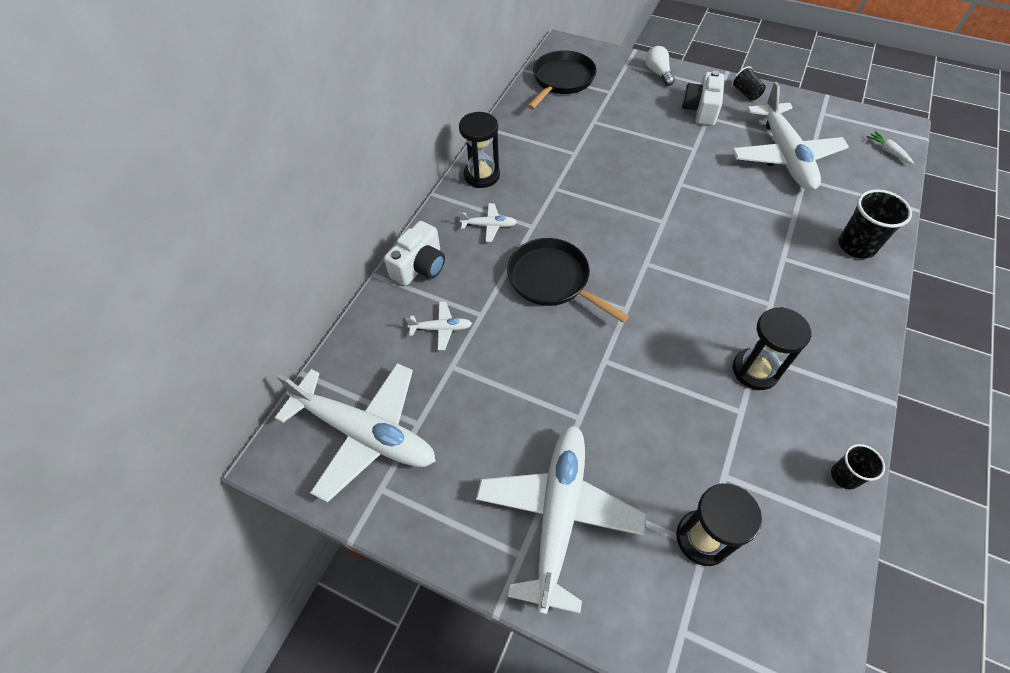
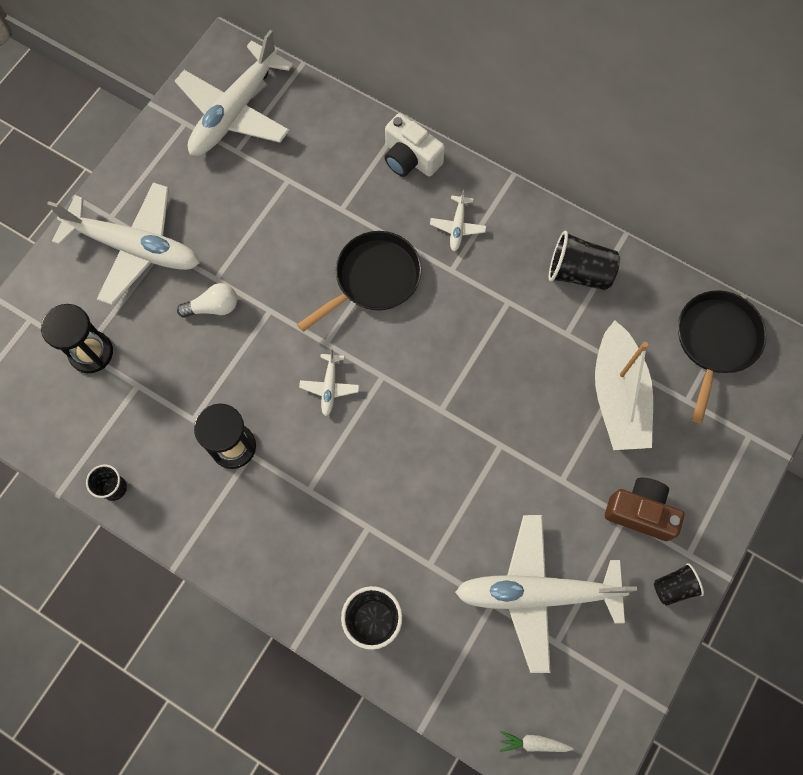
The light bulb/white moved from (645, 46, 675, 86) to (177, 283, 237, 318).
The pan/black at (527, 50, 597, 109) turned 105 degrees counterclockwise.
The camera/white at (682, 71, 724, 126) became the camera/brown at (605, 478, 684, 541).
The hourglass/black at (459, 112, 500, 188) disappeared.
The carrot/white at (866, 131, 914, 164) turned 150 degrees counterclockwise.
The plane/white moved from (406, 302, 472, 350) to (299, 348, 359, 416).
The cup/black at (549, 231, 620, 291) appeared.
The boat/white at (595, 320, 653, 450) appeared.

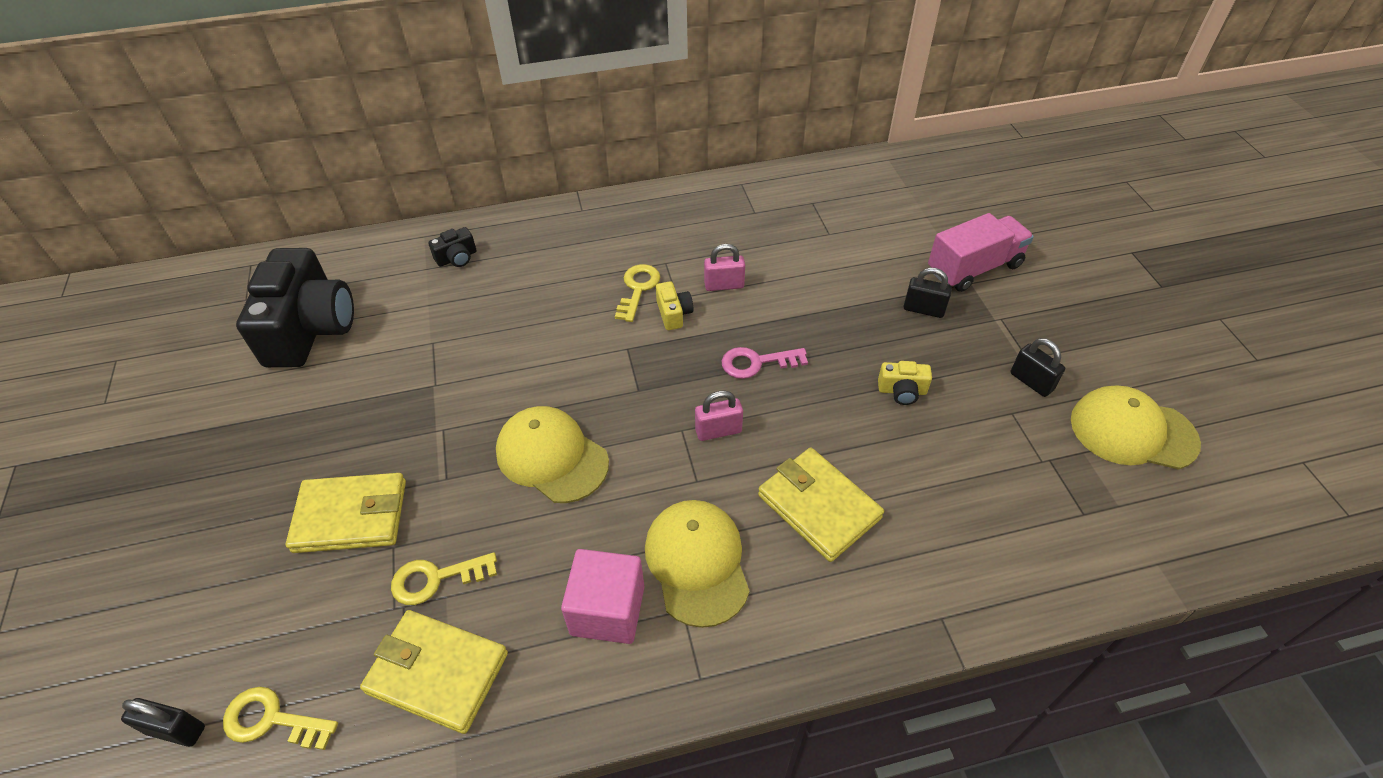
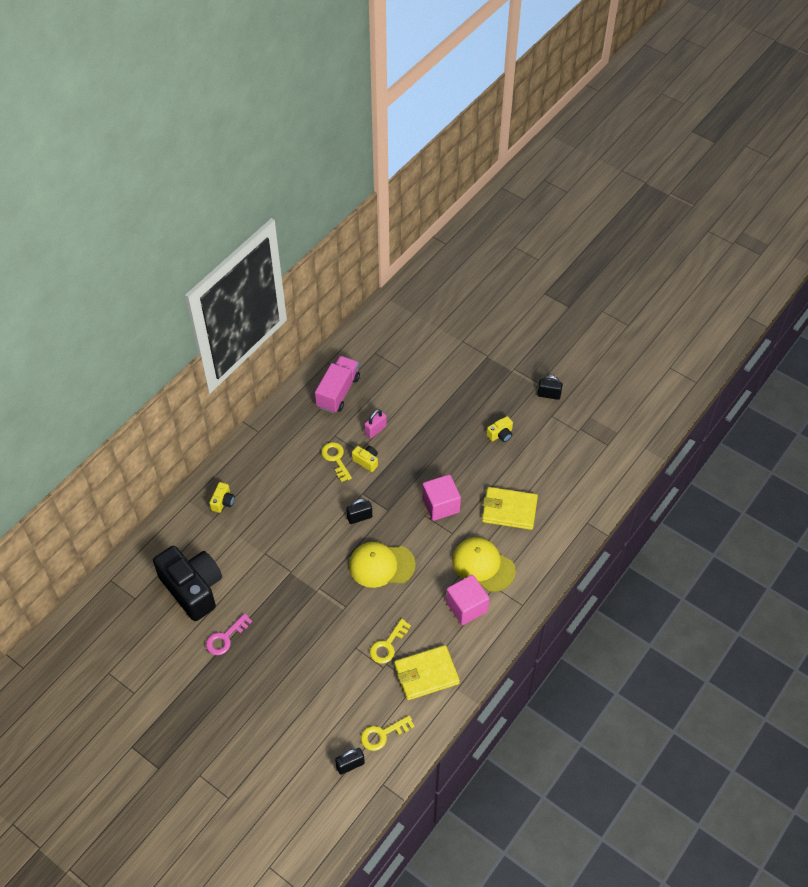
The truck/pink moved from (928, 213, 1034, 292) to (315, 356, 360, 413).
The camera/black at (428, 227, 477, 267) became the camera/yellow at (209, 482, 235, 513).
The padlock/black moved from (904, 268, 952, 318) to (346, 499, 372, 524).
The key/pink moved from (722, 347, 808, 379) to (206, 613, 252, 655).
The cap/yellow at (1071, 386, 1201, 470) disappeared.
The padlock/pink at (695, 390, 743, 441) was replaced by the cube/pink at (422, 474, 461, 521).
The wallet/yellow at (286, 473, 406, 553) disappeared.

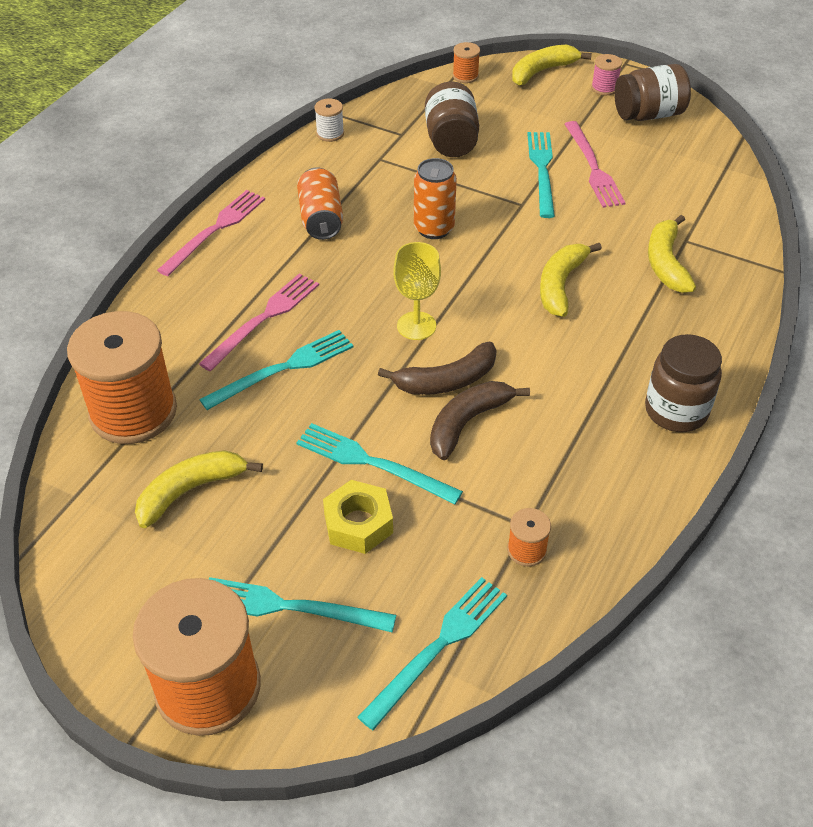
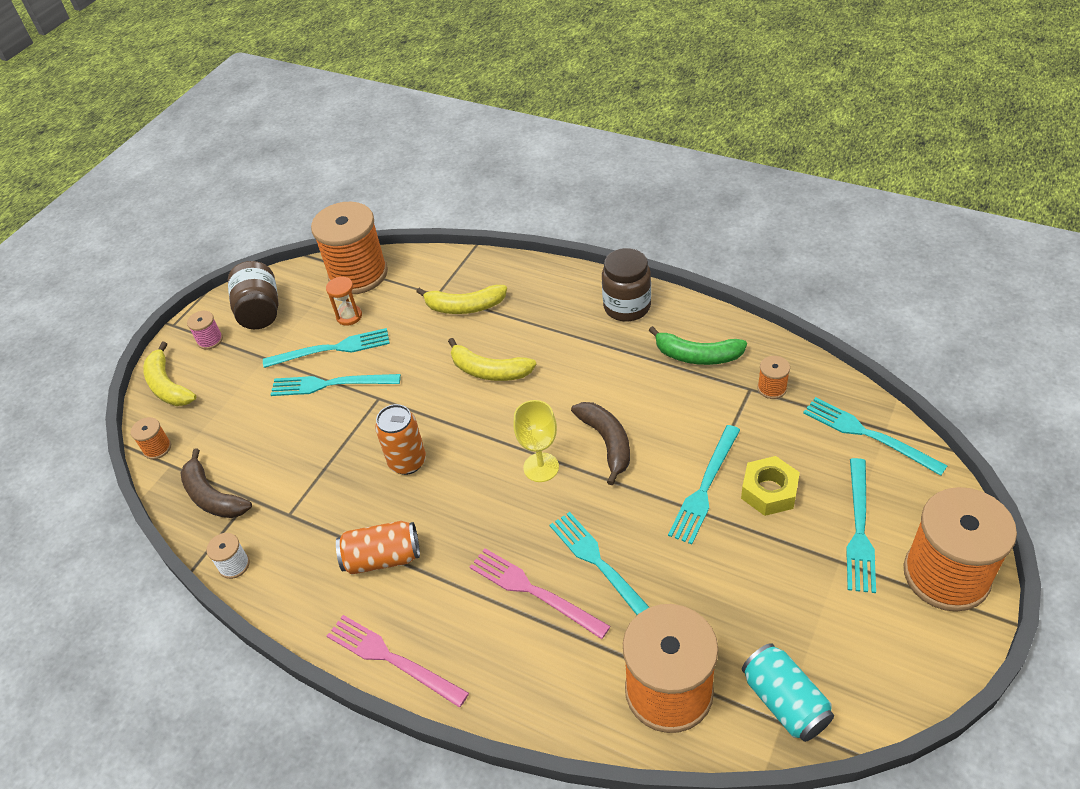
The jar/brown at (425, 82, 479, 157) disappeared.
The fork/pink at (565, 121, 626, 208) became the fork/turquoise at (263, 328, 390, 368).
The banana/brown moved from (430, 381, 530, 460) to (180, 448, 252, 518).
The banana/yellow at (135, 450, 263, 528) disappeared.
The spool/orange at (311, 202, 388, 294) appeared.
The hourglass/orange at (326, 277, 362, 326) appeared.
The banana/green at (649, 326, 747, 365) appeared.
The can/turquoise at (742, 643, 834, 742) appeared.

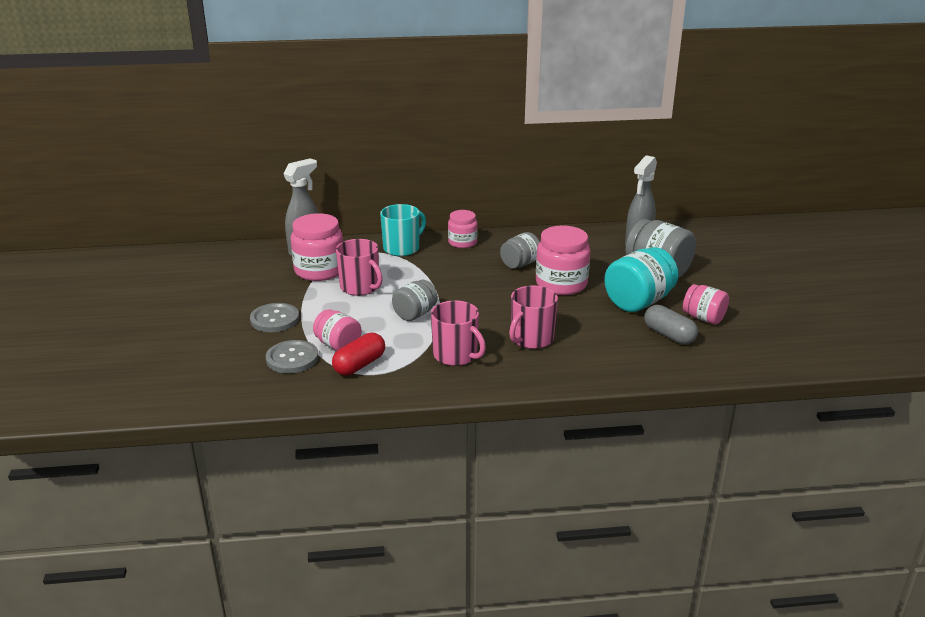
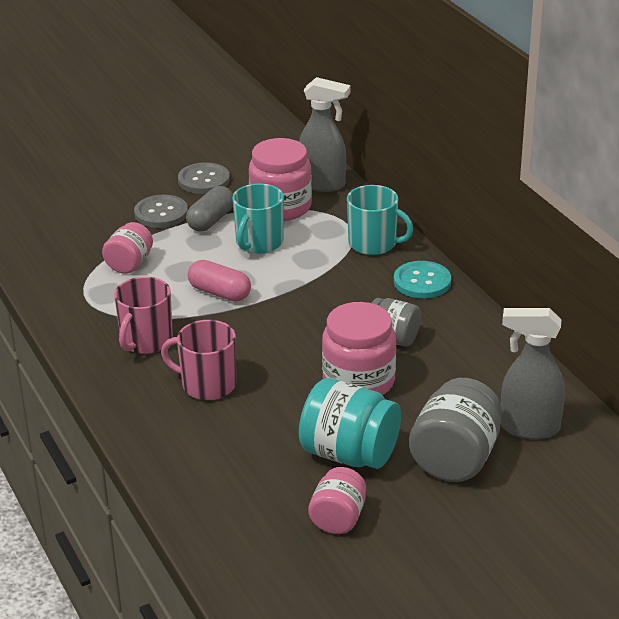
The jar/pink at (448, 210, 478, 248) was replaced by the button/turquoise at (394, 261, 451, 299).
The mug/pink at (336, 239, 383, 296) became the mug/turquoise at (232, 184, 284, 254).
The jar/grey at (392, 280, 438, 321) was replaced by the capsule/pink at (188, 260, 251, 302).
The capsule/grey moved from (644, 305, 698, 345) to (186, 186, 233, 231).
The capsule/red at (332, 333, 385, 375) disappeared.
The button/grey moved from (266, 340, 318, 373) to (178, 162, 230, 194).

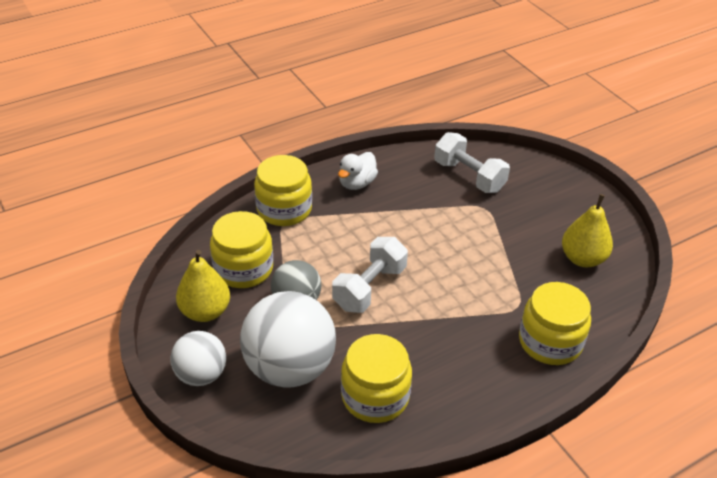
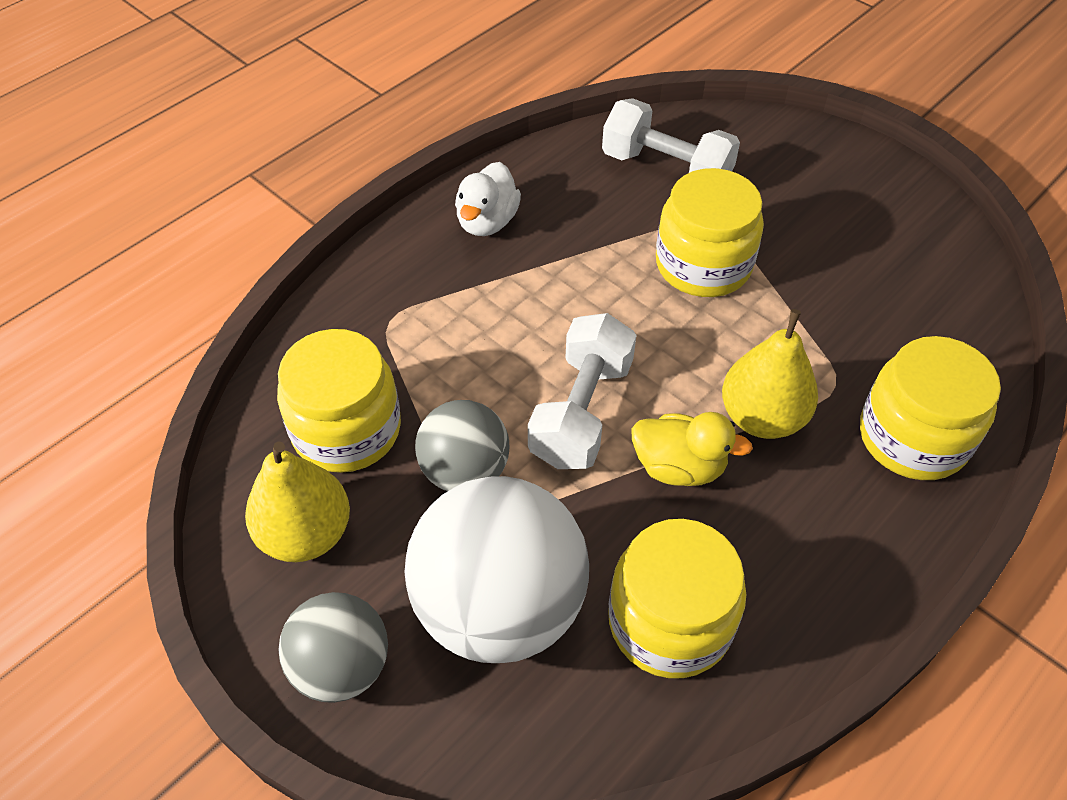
The jar/yellow moved from (254, 155, 312, 226) to (656, 168, 764, 297).
The pear/yellow moved from (562, 194, 613, 267) to (722, 309, 818, 439).
The ball/white at (170, 331, 226, 386) became the ball/grey at (278, 592, 388, 703).
The duck/yellow at (632, 412, 753, 486) appeared.

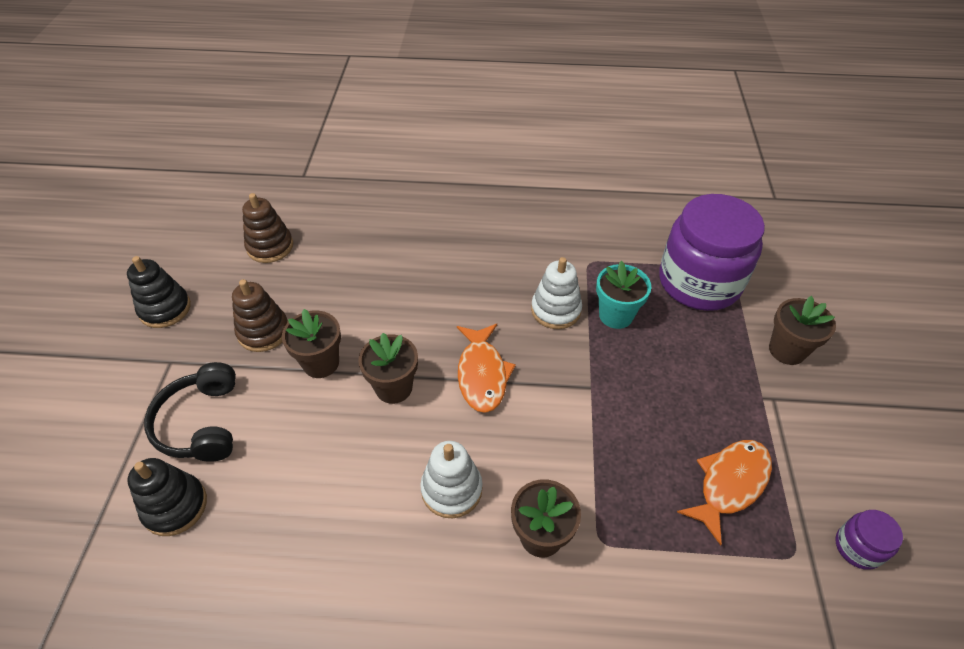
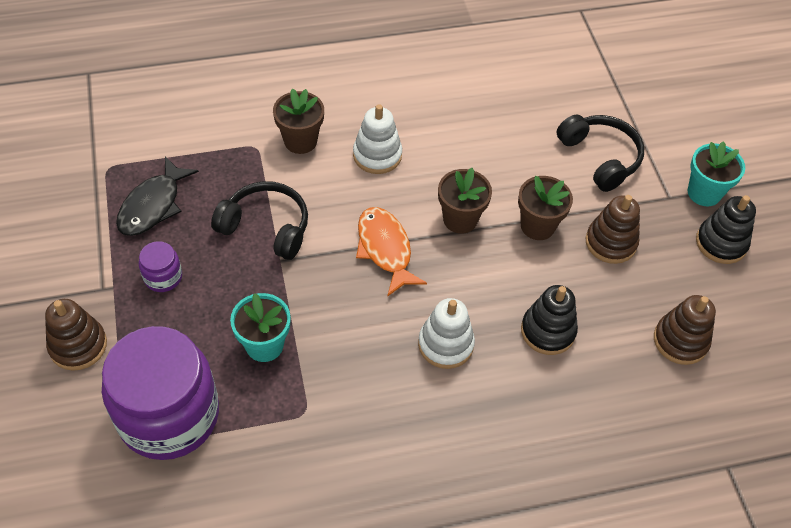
The stacking toy/white moved from (531, 257, 582, 329) to (418, 298, 475, 369).
The flower pot/brown at (769, 296, 836, 365) was replaced by the stacking toy/brown at (45, 299, 107, 371).
The fish/orange at (677, 440, 772, 545) became the fish/black at (116, 156, 199, 236).
The stacking toy/black moved from (127, 458, 207, 536) to (521, 285, 578, 355).
The jar/purple moved from (835, 510, 903, 570) to (139, 241, 182, 292).
The flower pot/turquoise at (688, 141, 745, 207) appeared.
The headphones/black at (211, 181, 308, 260) appeared.

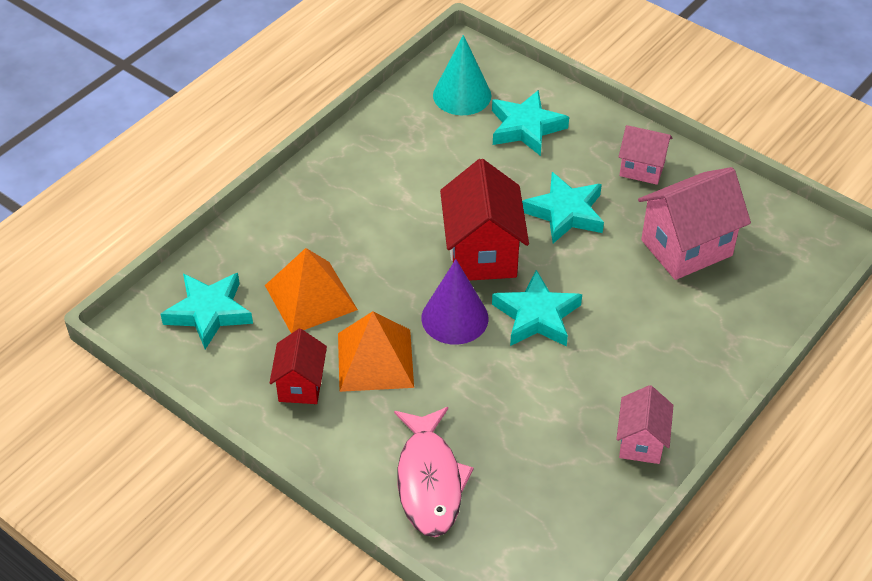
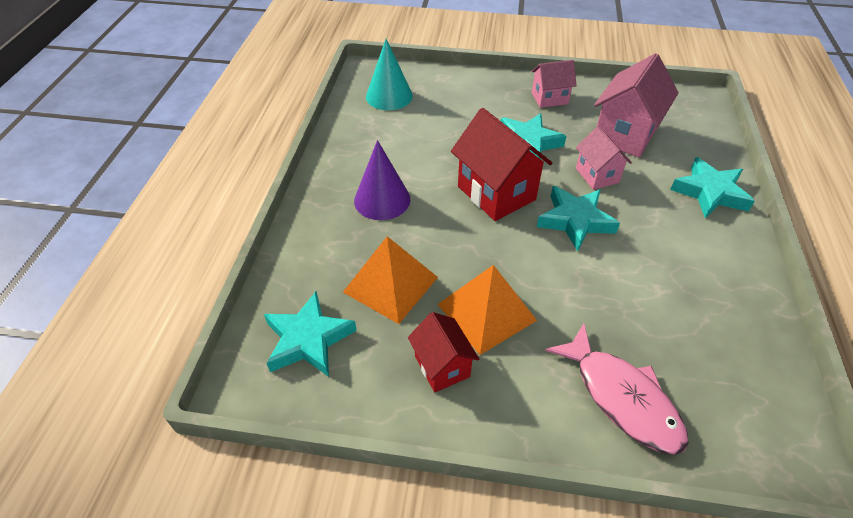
The star/turquoise moved from (492, 90, 569, 156) to (670, 157, 755, 218).
The cone/purple moved from (422, 259, 488, 345) to (354, 140, 410, 220).
The house/pink moved from (616, 385, 674, 464) to (576, 126, 632, 190).

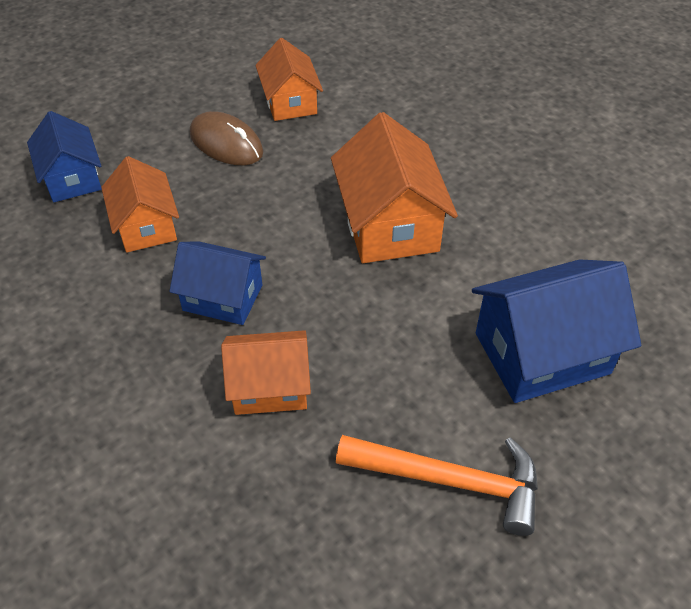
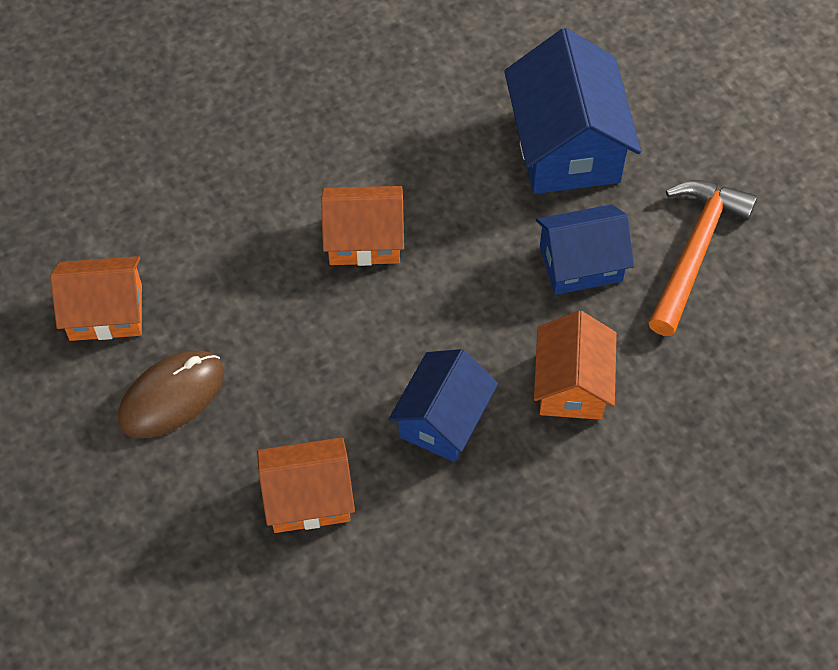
The house/blue moved from (27, 111, 102, 202) to (536, 204, 634, 295).
The house/orange at (331, 112, 458, 263) changed to 0.64 times the size.

